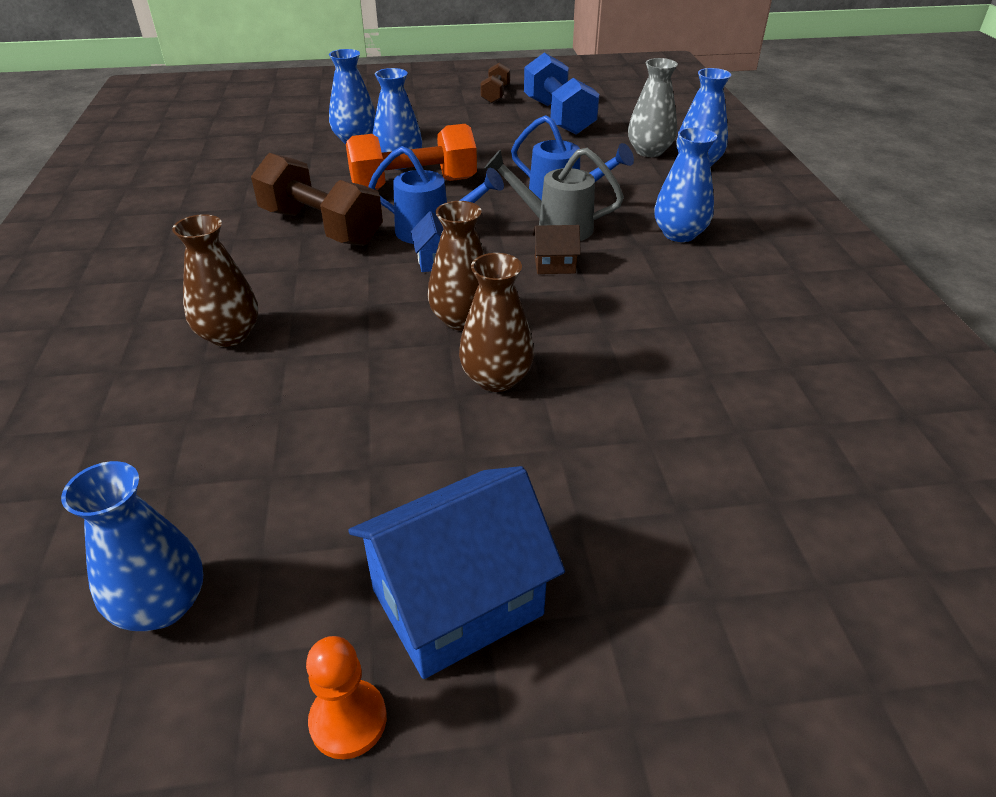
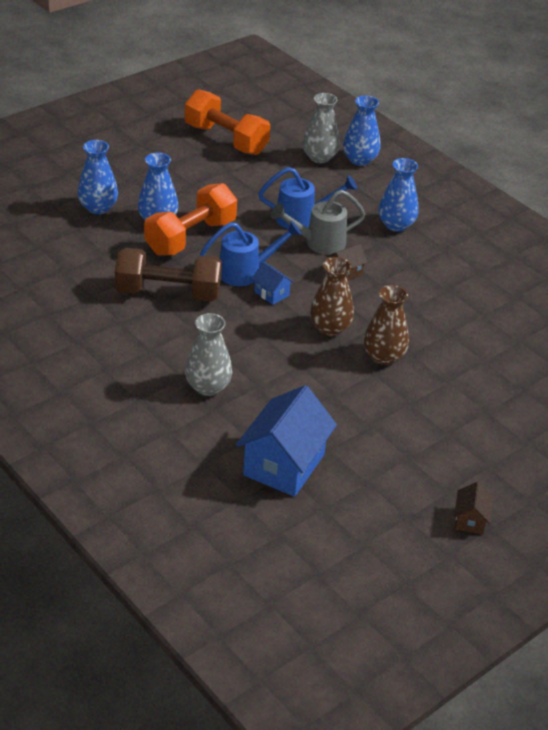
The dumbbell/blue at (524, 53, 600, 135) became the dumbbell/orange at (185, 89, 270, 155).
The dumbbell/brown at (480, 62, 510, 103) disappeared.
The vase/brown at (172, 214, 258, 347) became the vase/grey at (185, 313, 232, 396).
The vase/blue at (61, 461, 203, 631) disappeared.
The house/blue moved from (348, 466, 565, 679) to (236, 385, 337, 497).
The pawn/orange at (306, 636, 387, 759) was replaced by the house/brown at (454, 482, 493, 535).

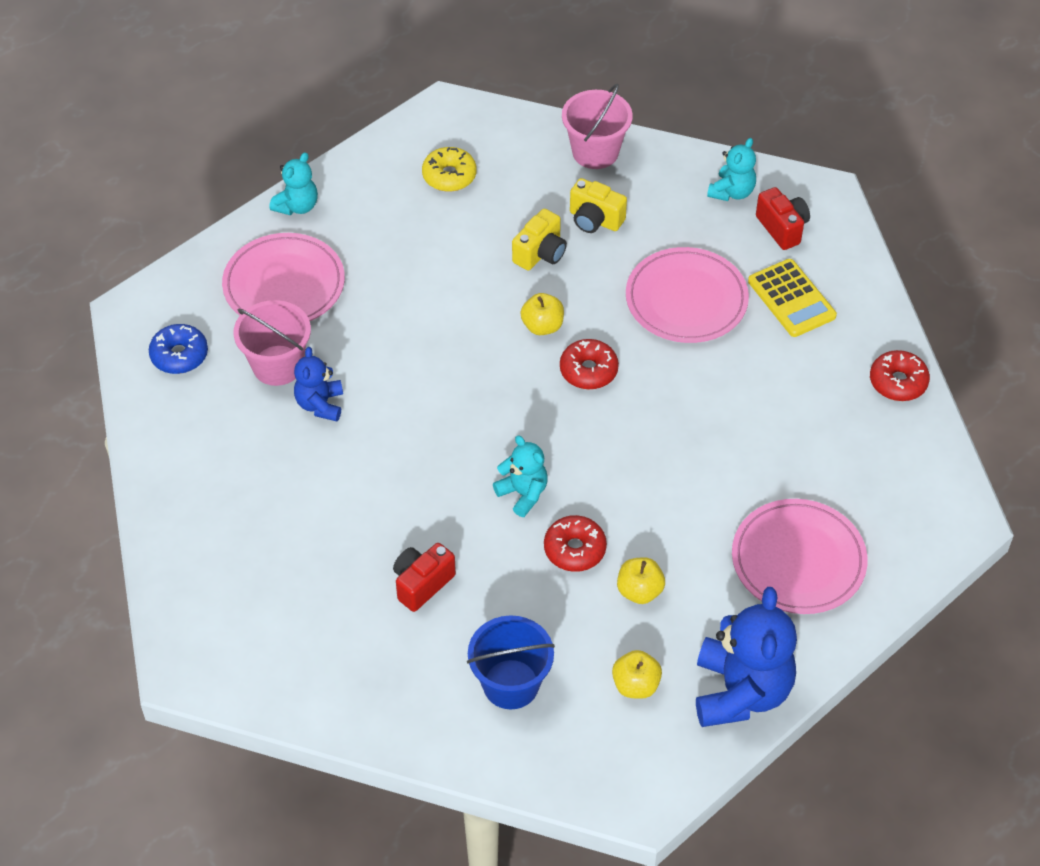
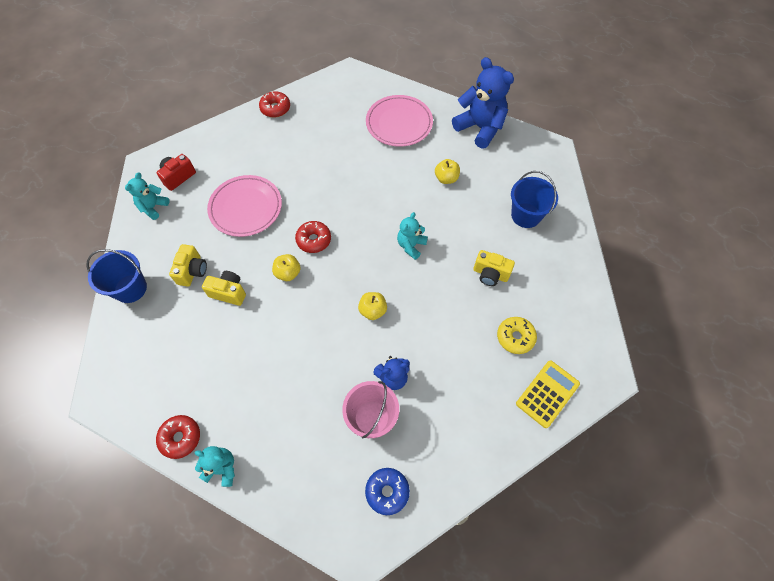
The bucket/pink at (562, 83, 633, 169) became the bucket/blue at (87, 249, 147, 303).
The teddy bear/turquoise at (707, 138, 756, 201) turned 75 degrees counterclockwise.
The donut/yellow moved from (422, 147, 476, 192) to (497, 317, 537, 354).
The plate/pink at (222, 233, 345, 321) disappeared.
The calculator/yellow moved from (748, 259, 837, 337) to (516, 360, 580, 428).
The donut/red moved from (544, 515, 607, 572) to (156, 415, 200, 459).
The camera/red at (393, 543, 456, 612) became the camera/yellow at (473, 250, 515, 286).
The teddy bear/blue at (696, 587, 797, 727) turned 60 degrees clockwise.
The apple/yellow moved from (612, 650, 662, 699) to (358, 292, 387, 320).

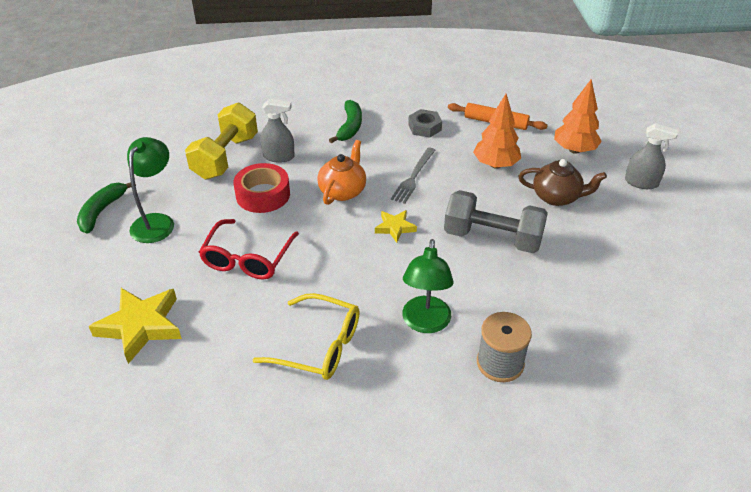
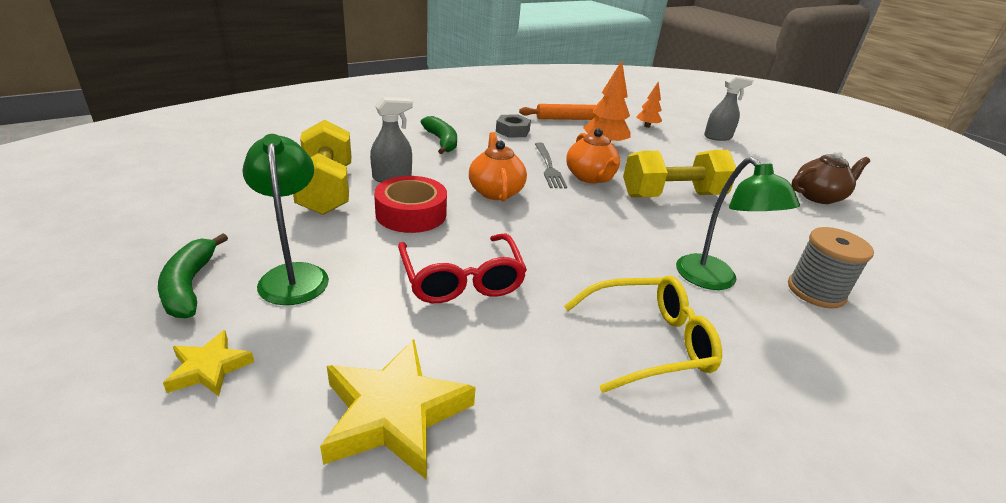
The tree/orange at (554, 79, 602, 154) changed to 0.60 times the size.
The teapot/brown moved from (519, 159, 607, 206) to (792, 150, 870, 204).
The dumbbell/grey at (444, 190, 548, 253) became the dumbbell/yellow at (623, 150, 736, 198).
The star/yellow moved from (375, 210, 417, 243) to (163, 330, 254, 396).
The teapot/orange at (566, 128, 620, 184) appeared.

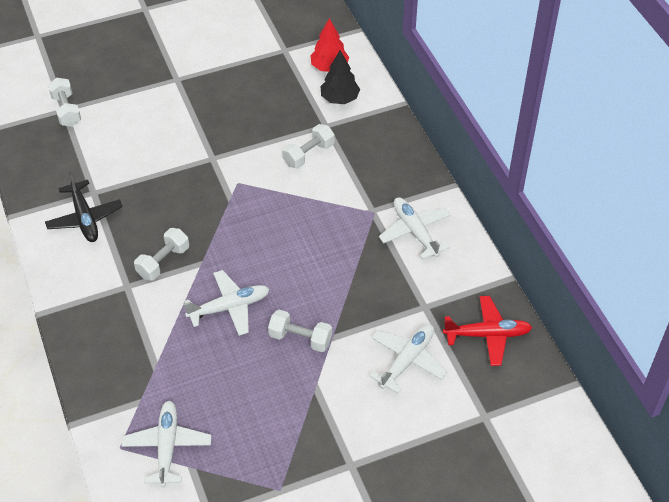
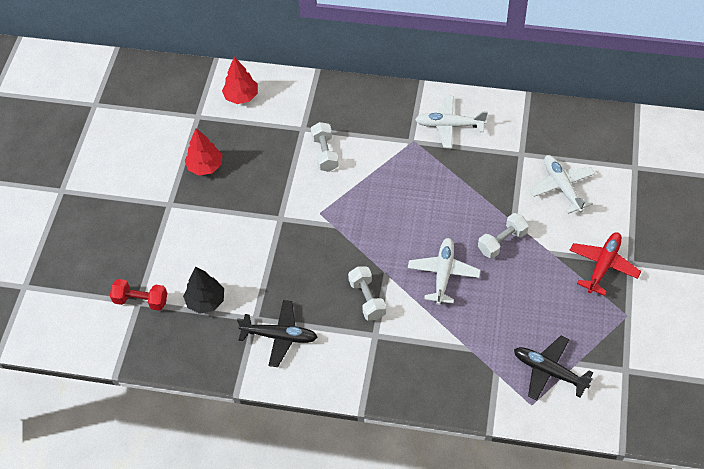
The tree/black moved from (321, 50, 360, 104) to (183, 267, 224, 314).
The dumbbell/white at (48, 78, 81, 127) became the dumbbell/red at (110, 279, 167, 311).
The plane/red moved from (443, 296, 532, 366) to (569, 232, 641, 296).
The plane/white at (121, 401, 211, 488) became the plane/black at (514, 336, 593, 401).
The tree/red at (185, 128, 223, 175) appeared.

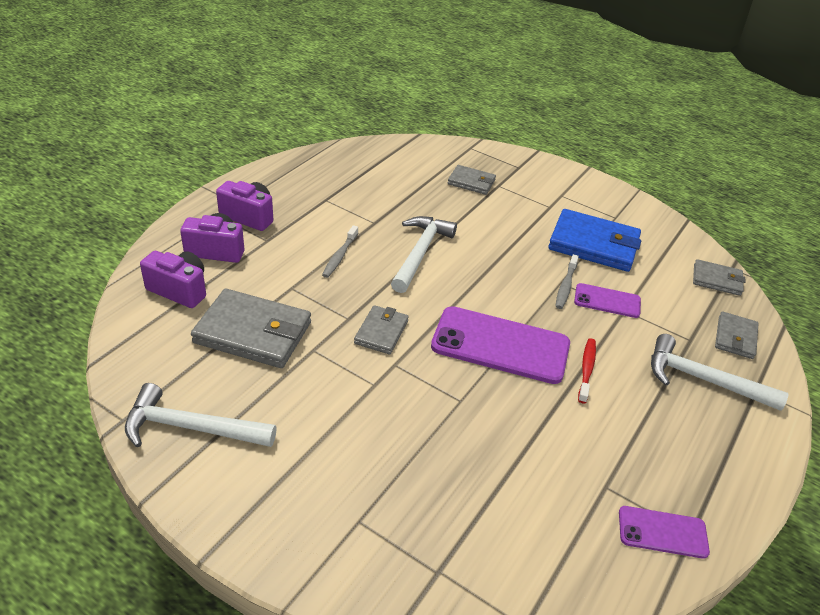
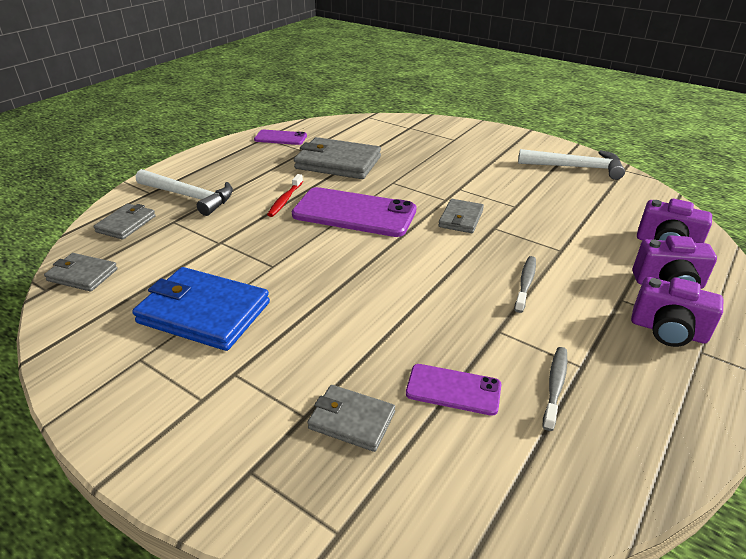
The hammer/white at (391, 216, 457, 293) disappeared.
The toothbrush/grey moved from (556, 254, 579, 309) to (542, 347, 567, 431).
The phone/purple moved from (574, 283, 641, 318) to (406, 364, 501, 416).
The wallet/grey moved from (191, 289, 311, 368) to (294, 137, 381, 179).

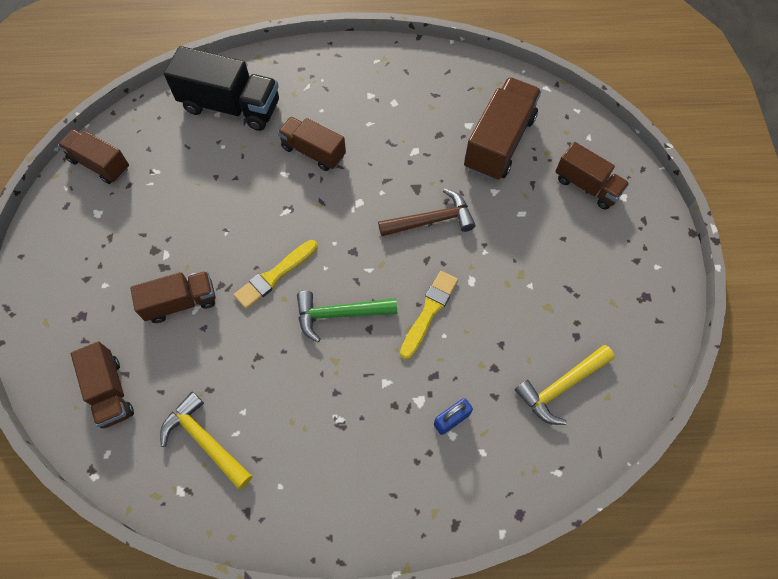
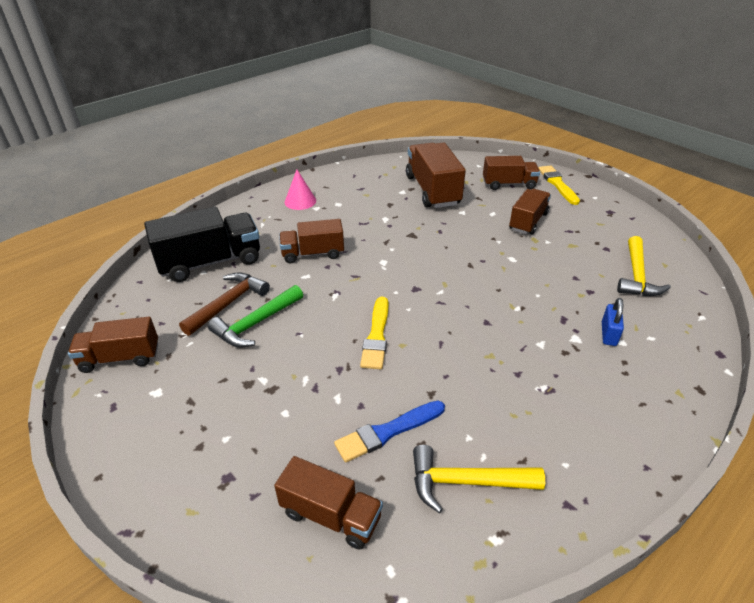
The hammer/brown moved from (378, 189, 476, 236) to (179, 272, 270, 336).
The truck/brown moved from (130, 271, 216, 323) to (509, 189, 551, 235).
The brush/yellow moved from (400, 271, 458, 360) to (538, 165, 580, 205).
The hammer/green moved from (297, 291, 397, 342) to (208, 285, 303, 347).
The cone/pink at (285, 170, 316, 210) appeared.
The brush/blue at (334, 401, 445, 462) appeared.

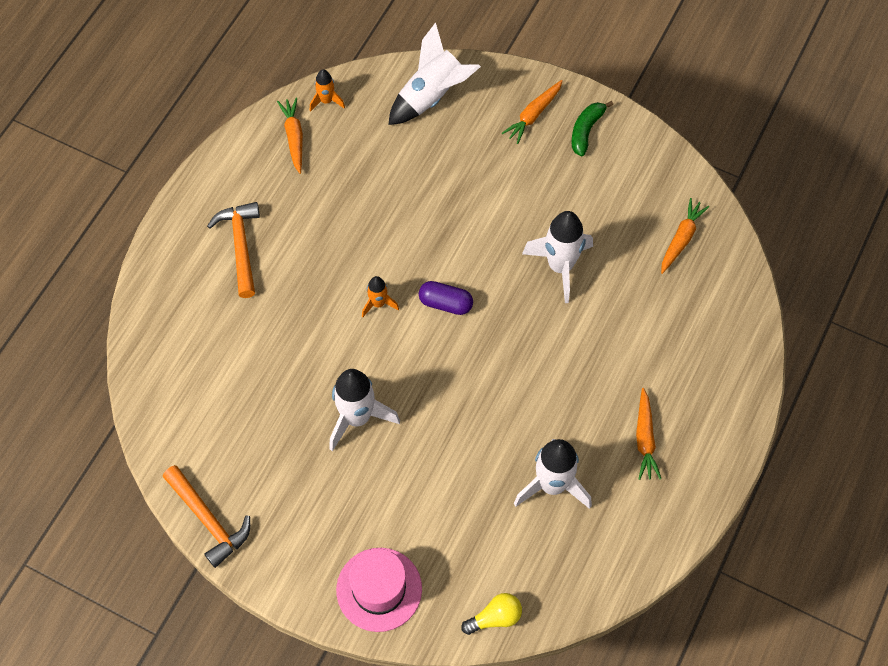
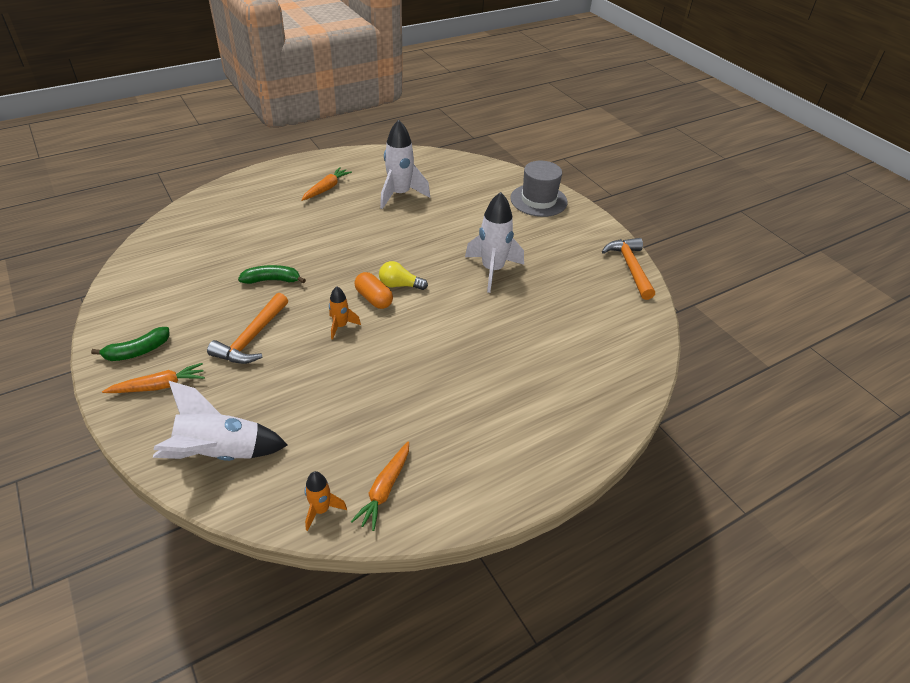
The carrot/orange at (661, 198, 709, 274) disappeared.
The hammer/orange moved from (207, 202, 260, 298) to (207, 293, 288, 364).
The rocket/white at (522, 211, 593, 303) was replaced by the banana/green at (238, 265, 306, 284).
The rocket/orange moved from (362, 276, 399, 317) to (329, 286, 361, 340).
The capsule/purple at (419, 281, 473, 315) became the capsule/orange at (354, 272, 393, 309).
The hat/pink at (336, 548, 422, 632) became the hat/grey at (510, 161, 568, 217).
The light bulb/yellow moved from (461, 593, 522, 635) to (379, 261, 428, 290).

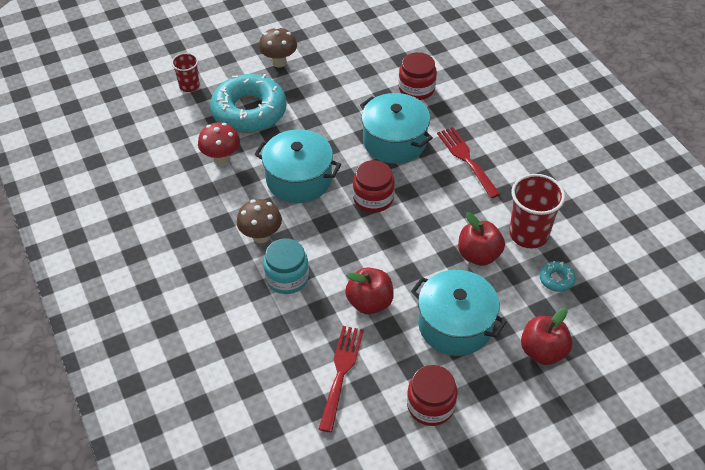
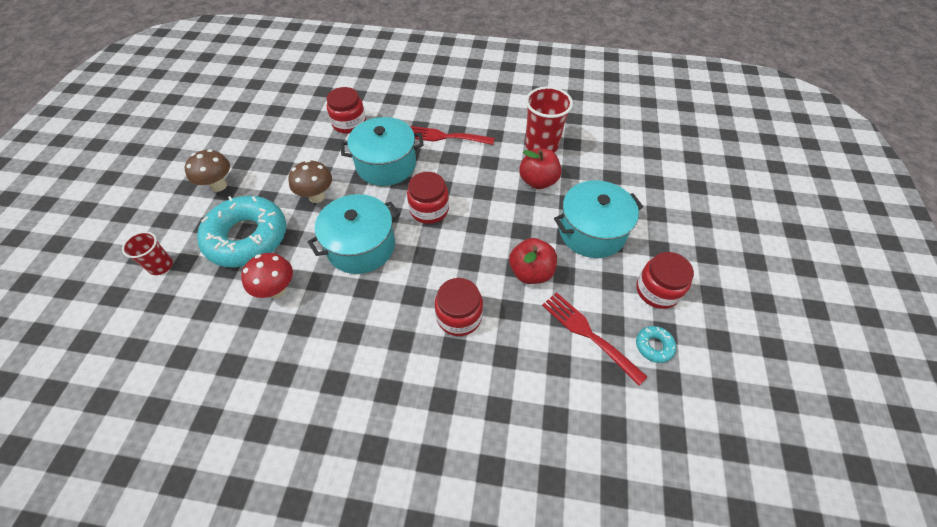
The mushroom/brown moved from (237, 199, 282, 243) to (289, 160, 332, 203).
The jar/turquoise at (263, 238, 309, 294) became the jar/red at (435, 278, 483, 336).
The donut/turquoise moved from (539, 261, 575, 292) to (636, 326, 676, 363).
The apple/red at (521, 308, 573, 365) disappeared.

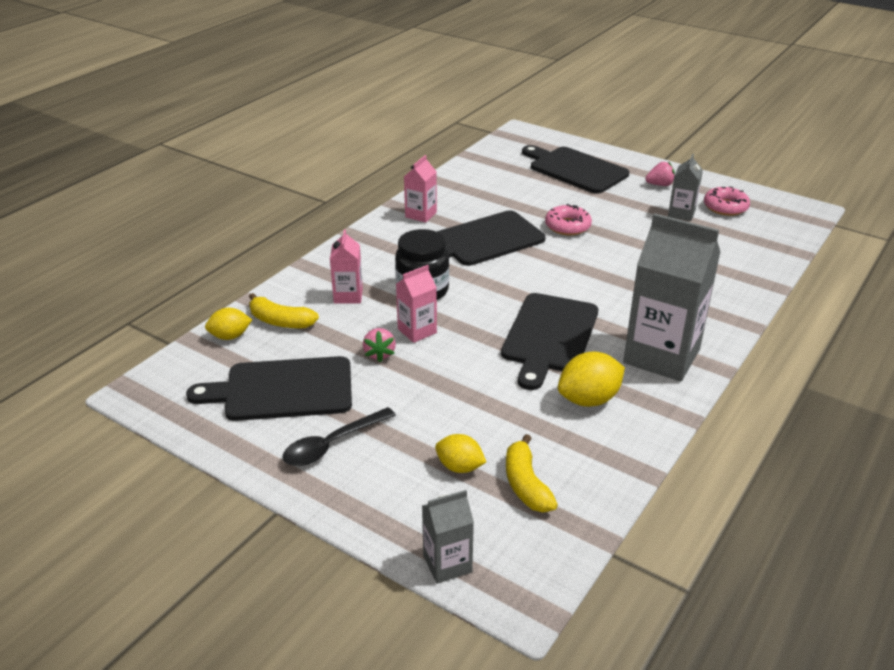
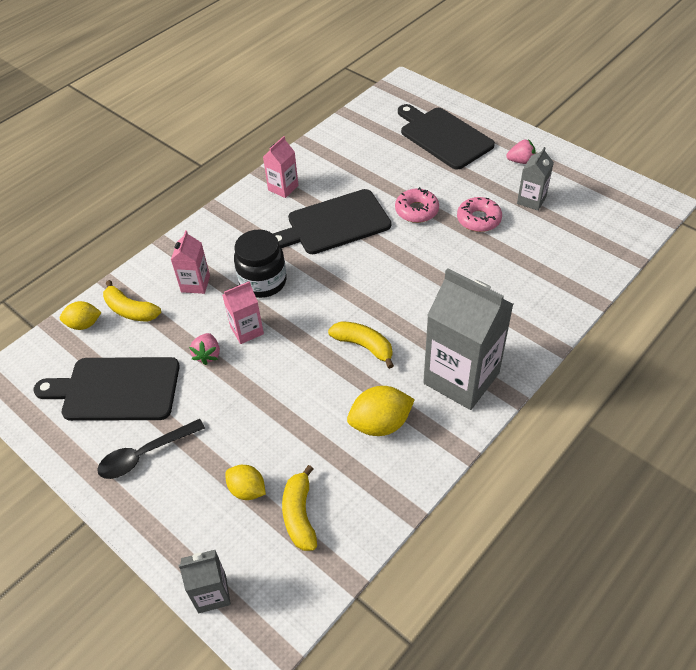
The donut/pink moved from (704, 187, 750, 216) to (457, 197, 502, 232).
The cutting board/black at (501, 293, 598, 390) was replaced by the banana/yellow at (328, 321, 394, 369).

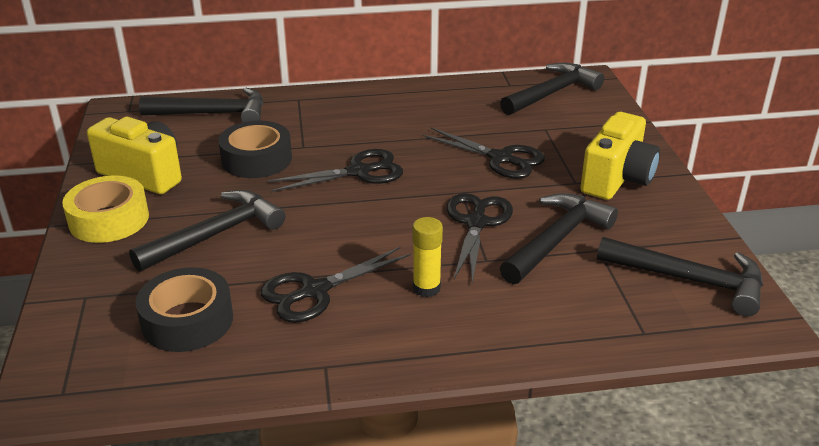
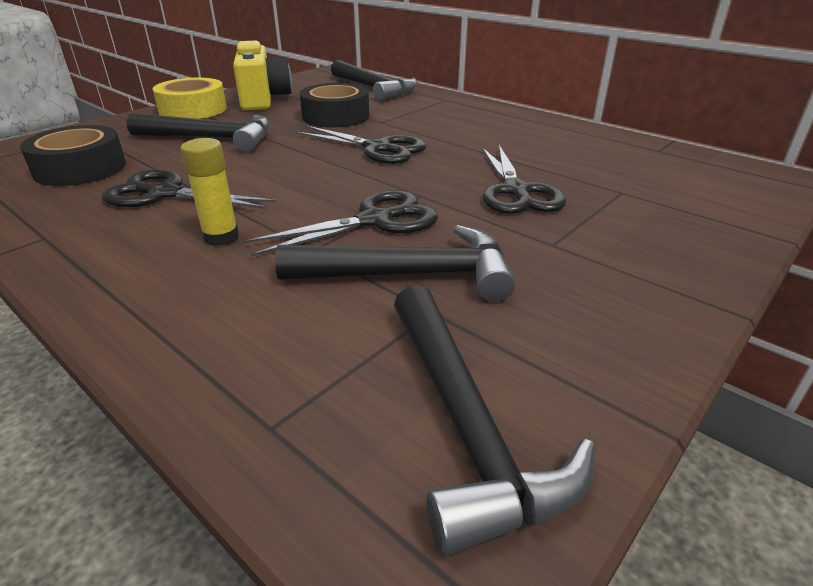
The hammer/black at (500, 62, 604, 115) disappeared.
The camera/yellow at (580, 112, 660, 200) disappeared.

